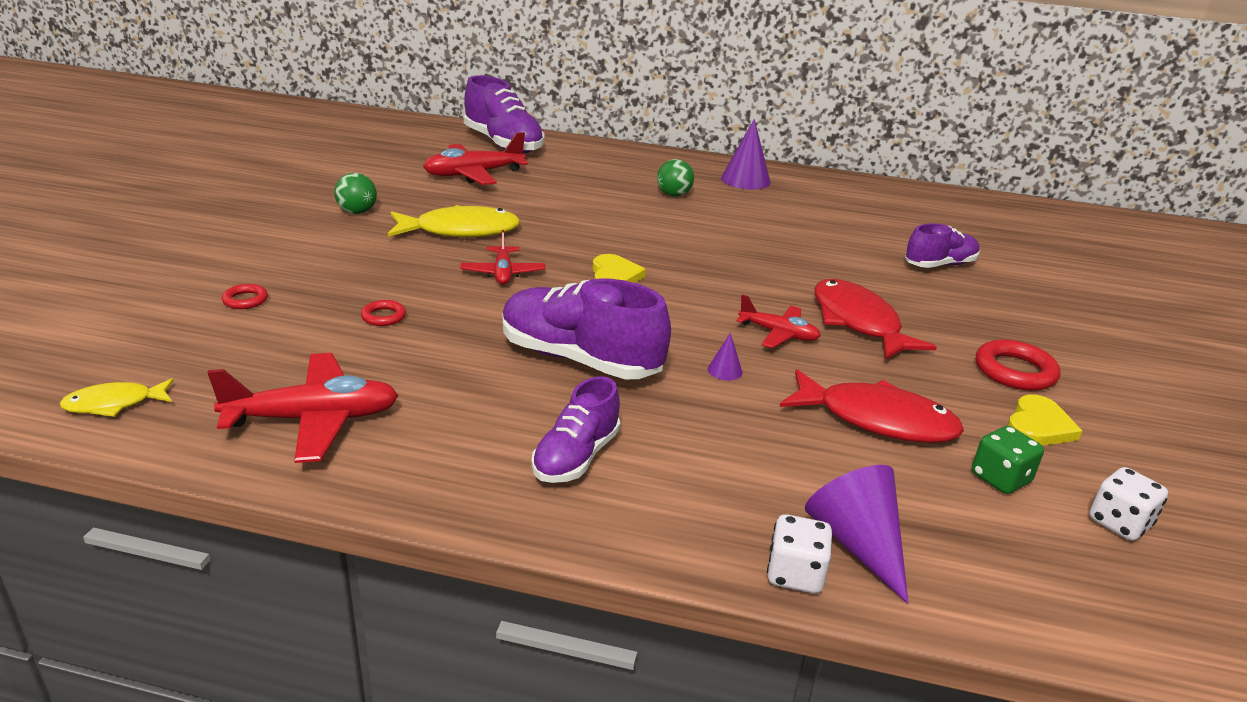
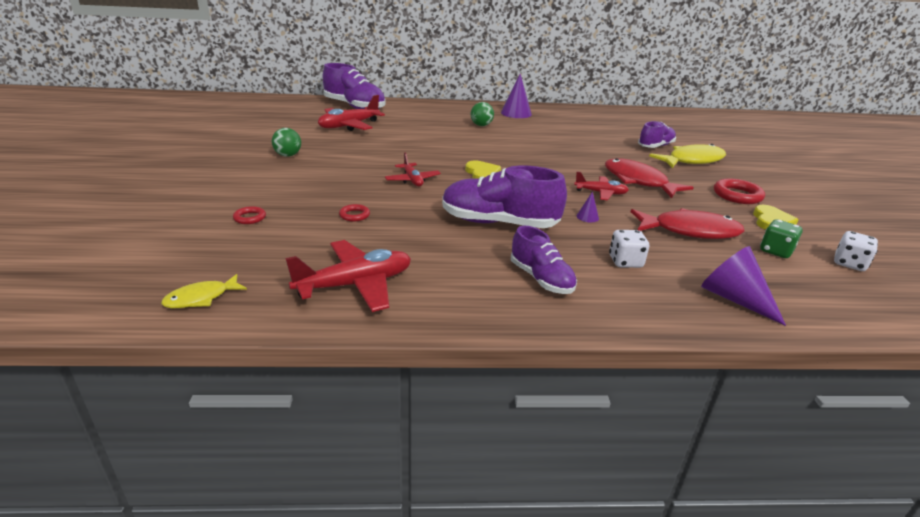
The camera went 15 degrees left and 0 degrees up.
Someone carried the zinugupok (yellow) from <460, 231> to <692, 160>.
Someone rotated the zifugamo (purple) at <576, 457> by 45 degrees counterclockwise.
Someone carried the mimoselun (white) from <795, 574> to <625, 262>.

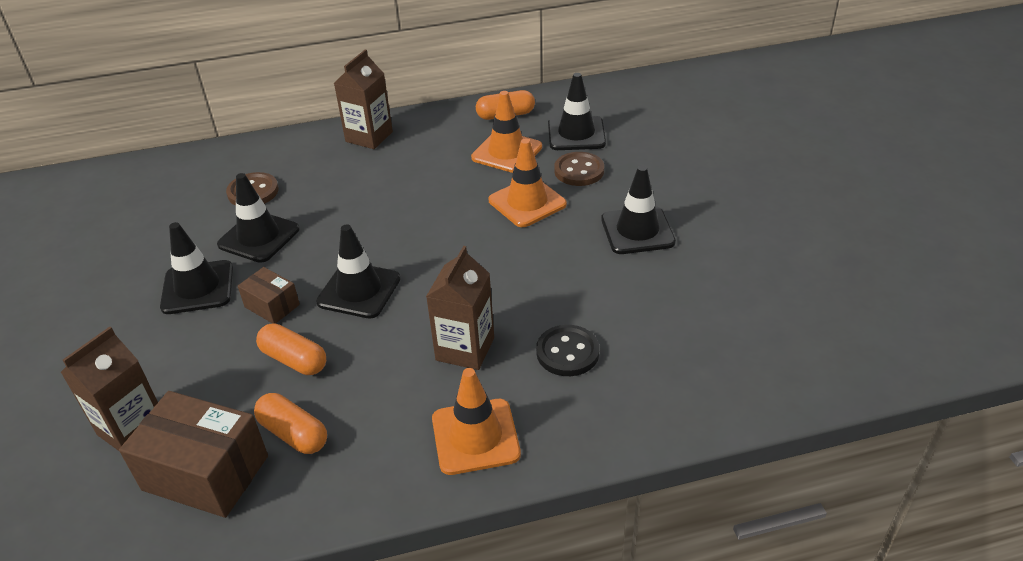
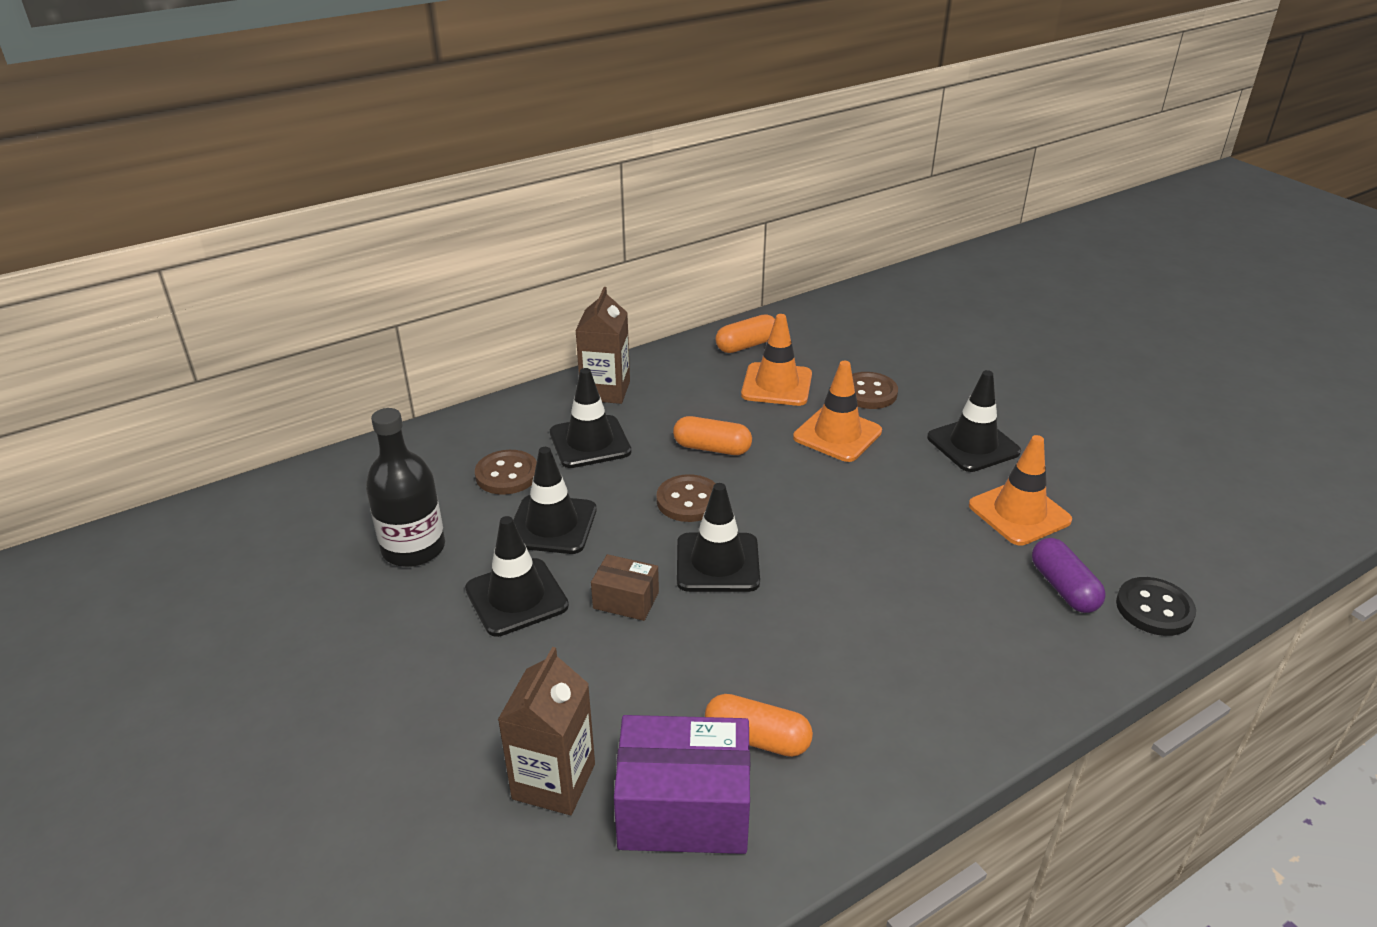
The camera went 20 degrees left and 5 degrees down.
Someone carried the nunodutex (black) from <576, 134> to <590, 442>.
Someone took away the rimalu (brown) at <465, 349>.
Someone carried the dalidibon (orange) from <294, 360> to <712, 448>.
Someone carried the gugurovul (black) from <567, 352> to <1154, 609>.
Someone carried the nunodutex (orange) from <475, 436> to <1019, 513>.
Someone repainted the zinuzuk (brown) at <205, 473>, which became the zinuzuk (purple) at <683, 809>.
Someone put down the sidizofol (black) at <413, 548>.
Someone put down the gugurovul (brown) at <688, 501>.
Someone put down the dalidibon (purple) at <1063, 588>.

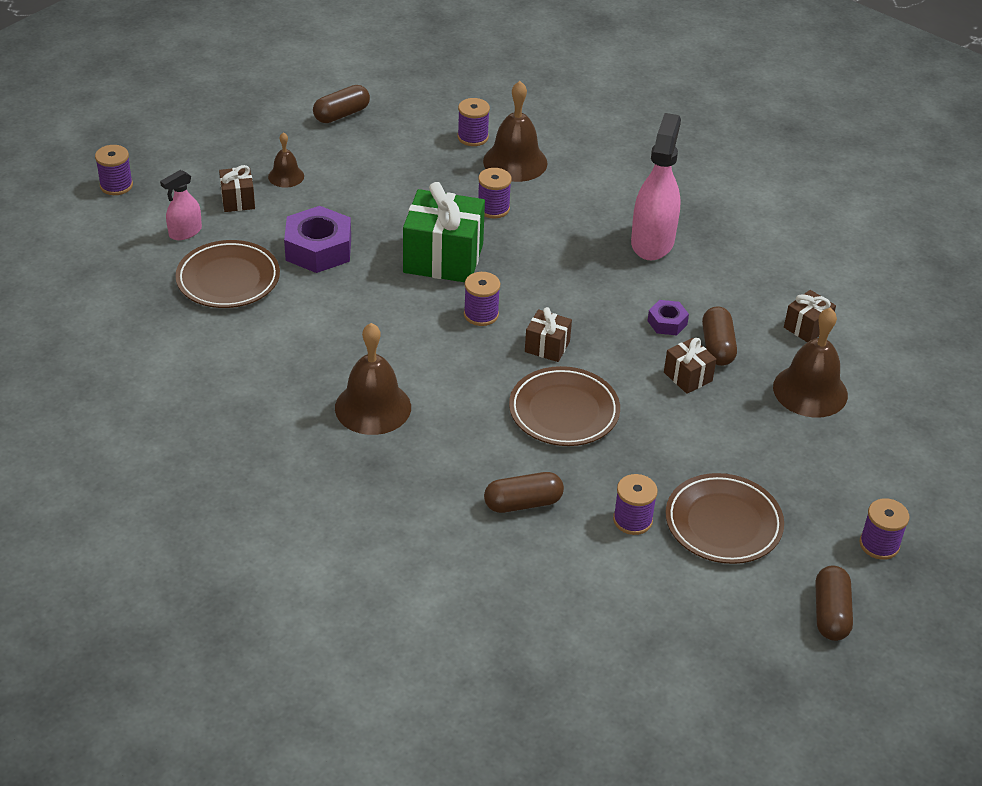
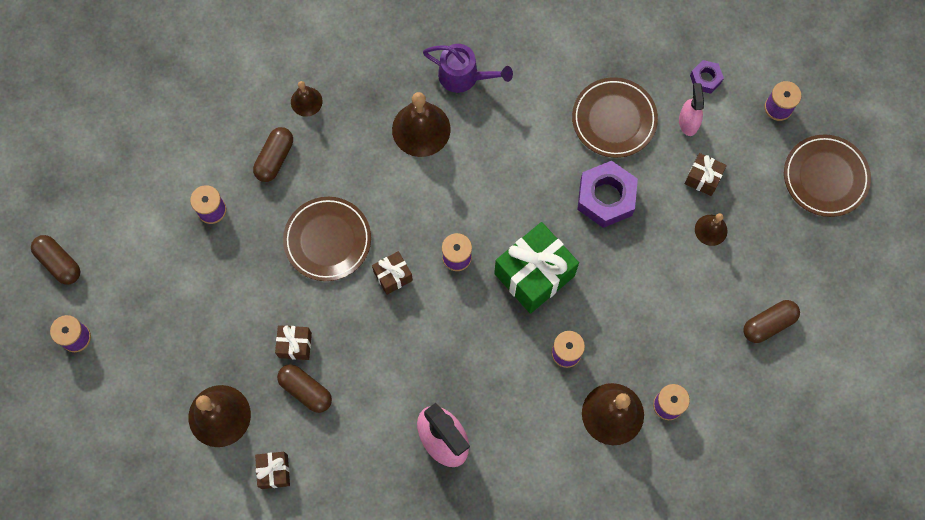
The camera went 130 degrees right and 30 degrees up.
Someone rotated the dalidibon (brown) at <341, 114> by 60 degrees clockwise.
Someone carried the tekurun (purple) from <667, 322> to <705, 79>.
Someone carried the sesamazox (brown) from <723, 523> to <825, 177>.
Someone put down the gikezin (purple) at <464, 76>.
Someone put down the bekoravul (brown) at <306, 101>.

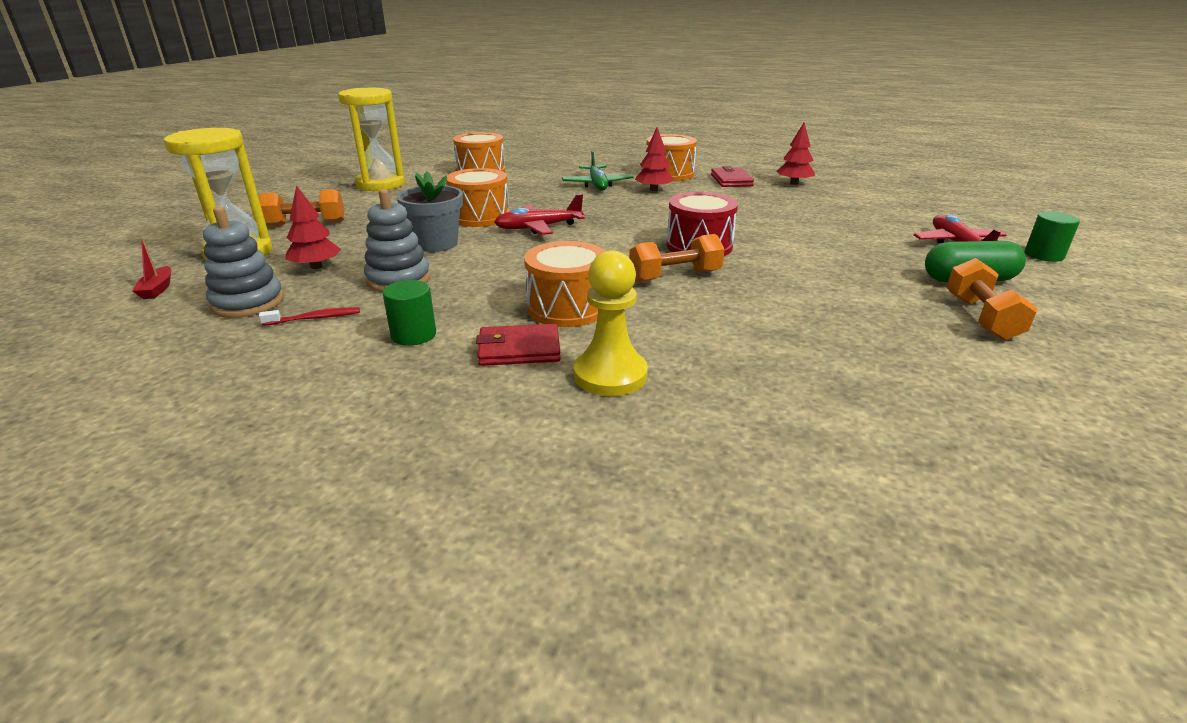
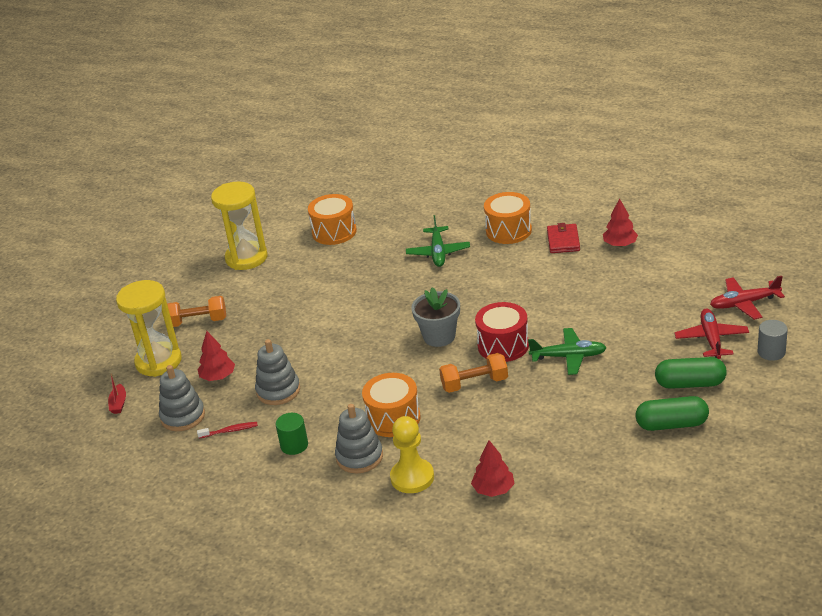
The camera went 10 degrees right and 5 degrees up.
Someone carried the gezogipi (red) from <653, 190> to <493, 490>.
Someone took away the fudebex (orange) at <480, 216>.
Someone carried the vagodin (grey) from <436, 244> to <439, 336>.
Someone carried the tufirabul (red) from <538, 228> to <744, 303>.
Someone repainted the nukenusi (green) at <1044, 255>, which became the nukenusi (grey) at <771, 352>.
Someone swapped the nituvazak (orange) at <981, 317> for the dalidibon (green) at <671, 424>.
Someone swapped the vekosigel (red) at <519, 349> for the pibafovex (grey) at <359, 457>.
Someone put down the tufirabul (green) at <569, 357>.

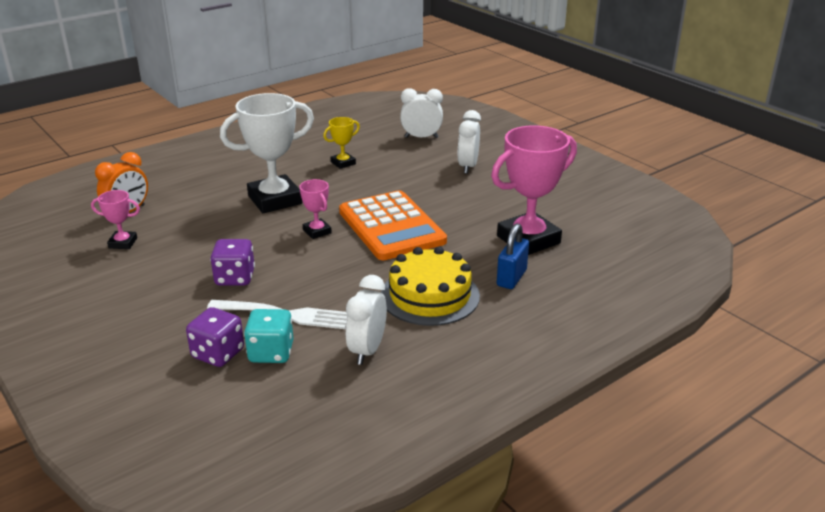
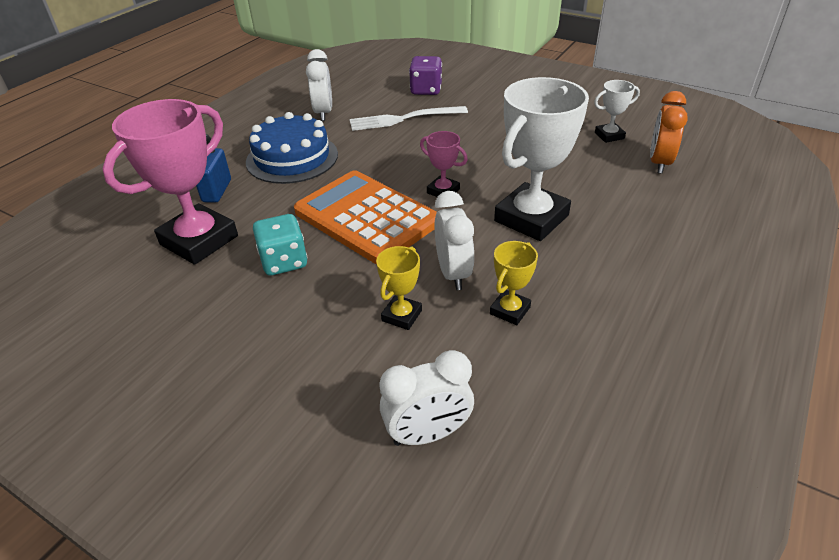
The camera went 160 degrees right and 10 degrees up.
Someone carried the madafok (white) from <468, 166> to <453, 273>.
Someone repainted the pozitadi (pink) at <123, 243>, which became the pozitadi (white) at <609, 136>.
Someone took away the mimoselun (purple) at <235, 278>.
Someone repainted the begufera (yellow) at <430, 295>, which became the begufera (blue) at <292, 158>.
Someone carried the mimoselun (turquoise) from <271, 353> to <284, 262>.
Someone put down the pozitadi (yellow) at <402, 315>.

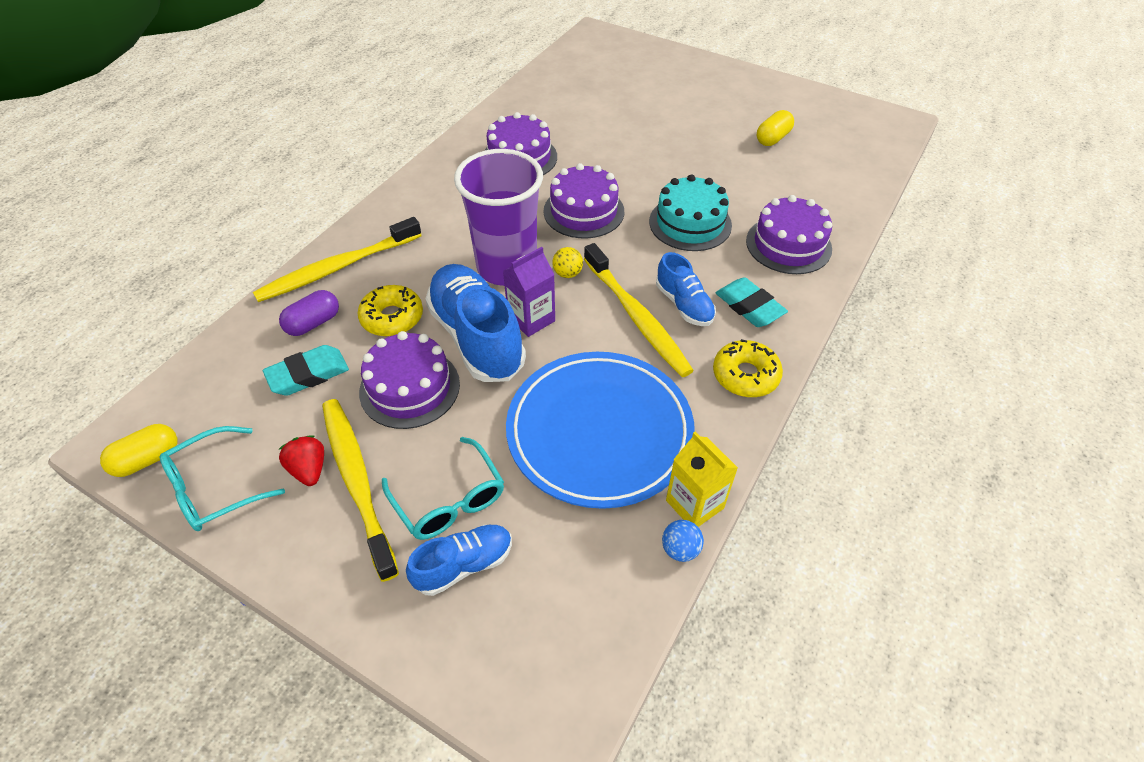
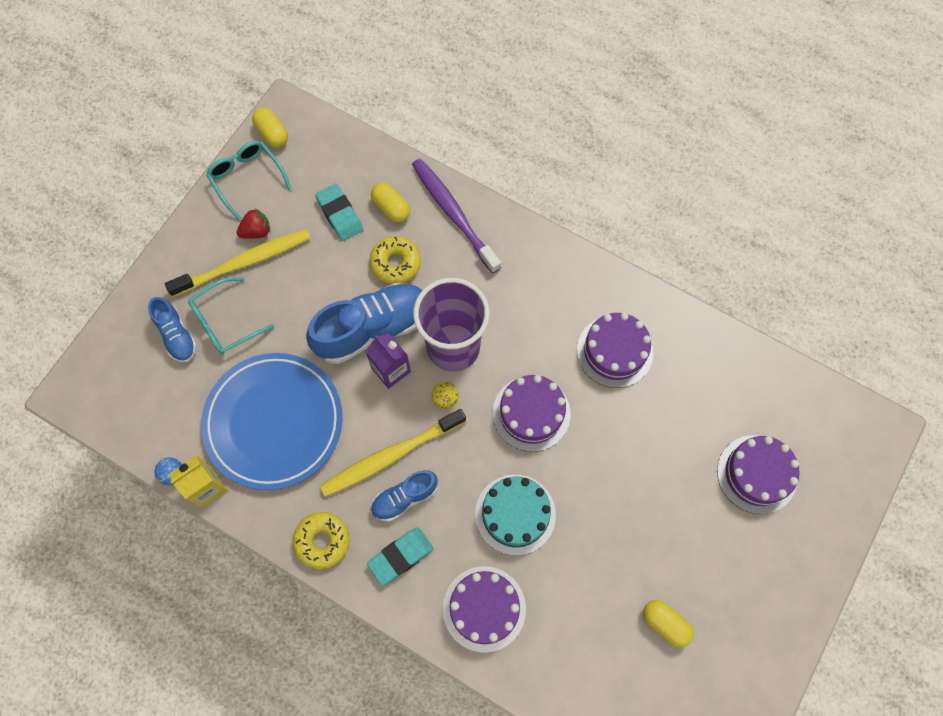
The camera went 90 degrees right and 20 degrees up.
Someone repainted the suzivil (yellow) at <336, 268>, which became the suzivil (purple) at <453, 213>.
Someone repainted the dalidibon (purple) at <313, 323>, which became the dalidibon (yellow) at <391, 208>.
Someone carried the begufera (purple) from <409, 388> to <757, 474>.

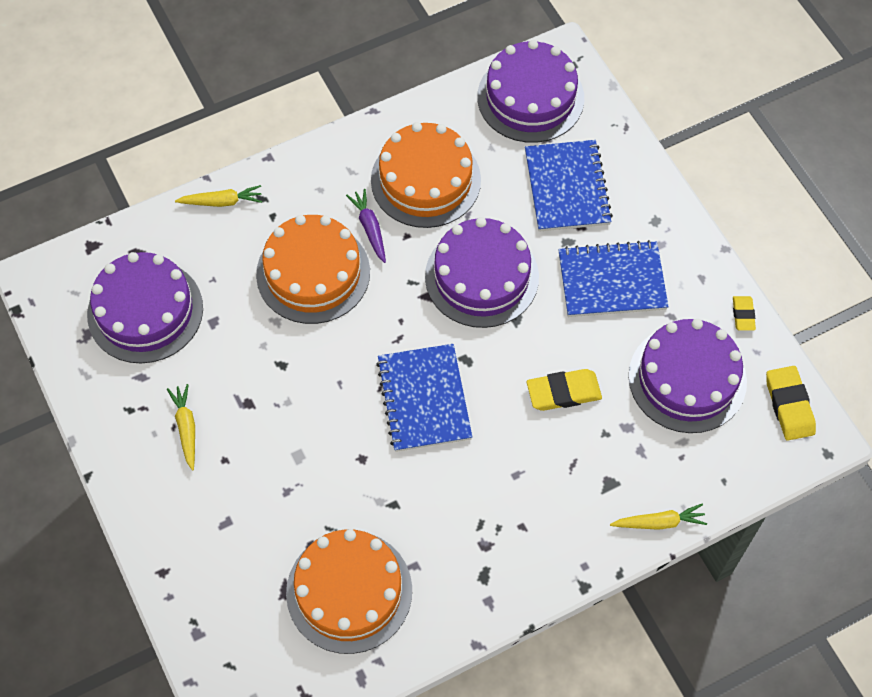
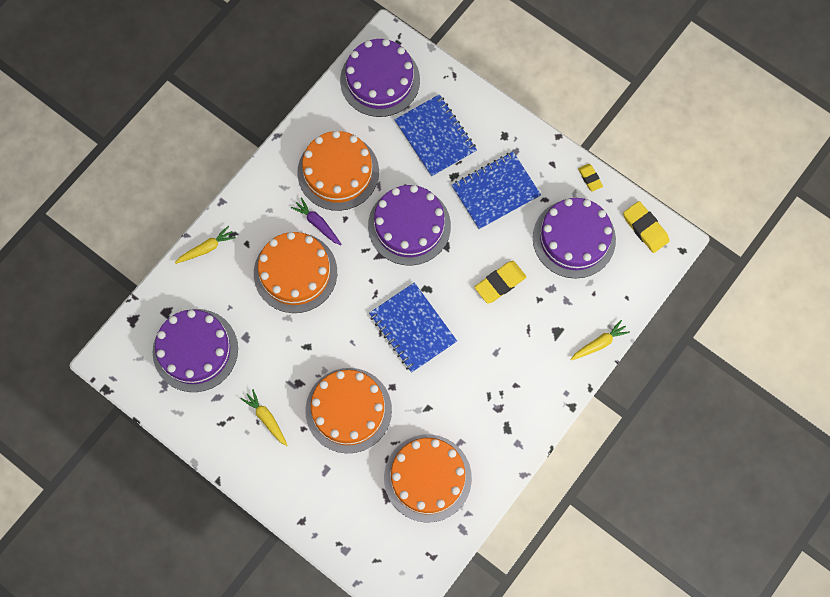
The camera went 25 degrees left and 10 degrees up.
Someone put down the begufera (orange) at <348, 410>.

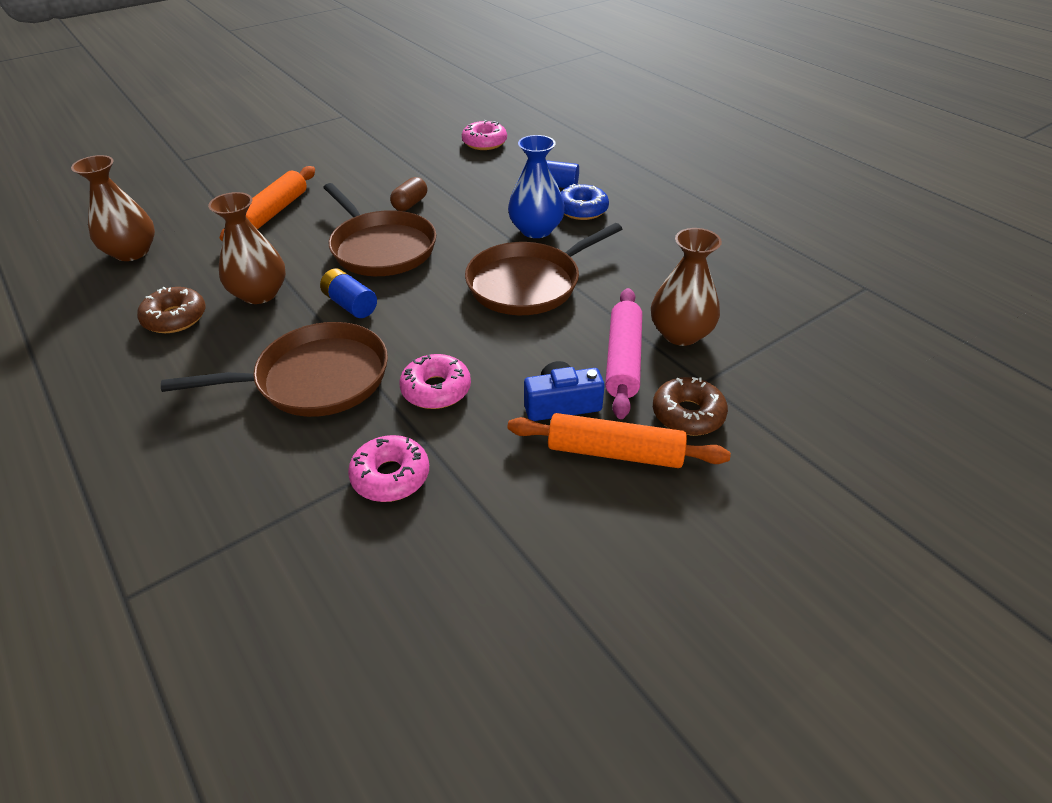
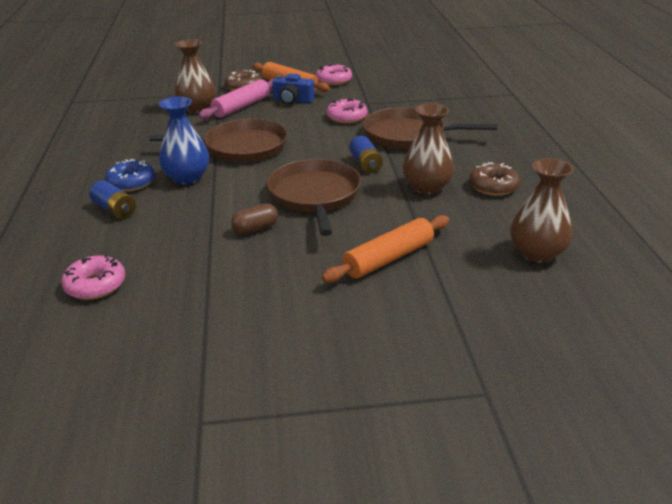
The camera went 150 degrees left and 10 degrees down.
Someone carried the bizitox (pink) from <390, 476> to <334, 80>.

